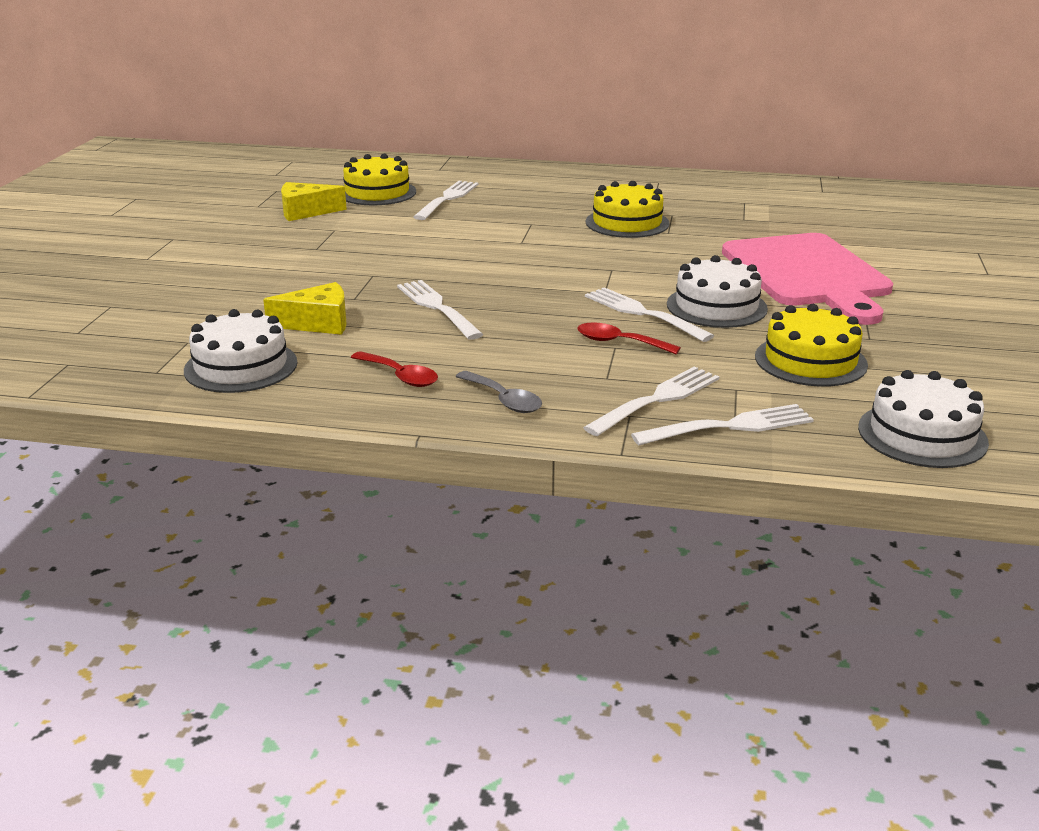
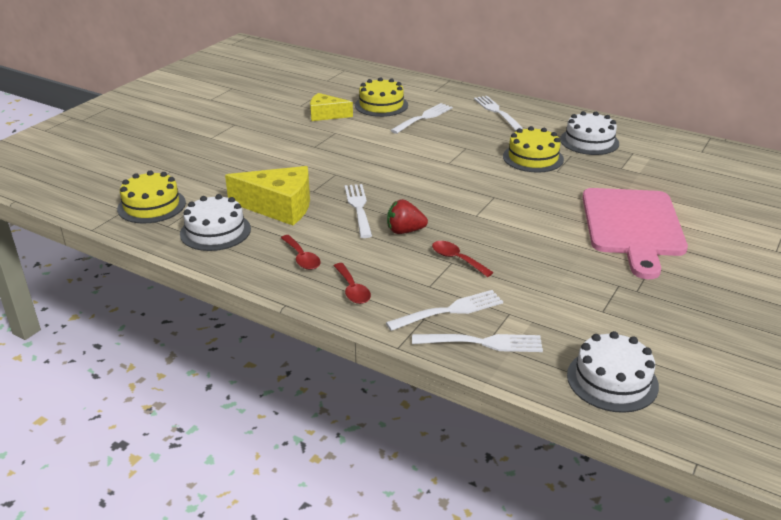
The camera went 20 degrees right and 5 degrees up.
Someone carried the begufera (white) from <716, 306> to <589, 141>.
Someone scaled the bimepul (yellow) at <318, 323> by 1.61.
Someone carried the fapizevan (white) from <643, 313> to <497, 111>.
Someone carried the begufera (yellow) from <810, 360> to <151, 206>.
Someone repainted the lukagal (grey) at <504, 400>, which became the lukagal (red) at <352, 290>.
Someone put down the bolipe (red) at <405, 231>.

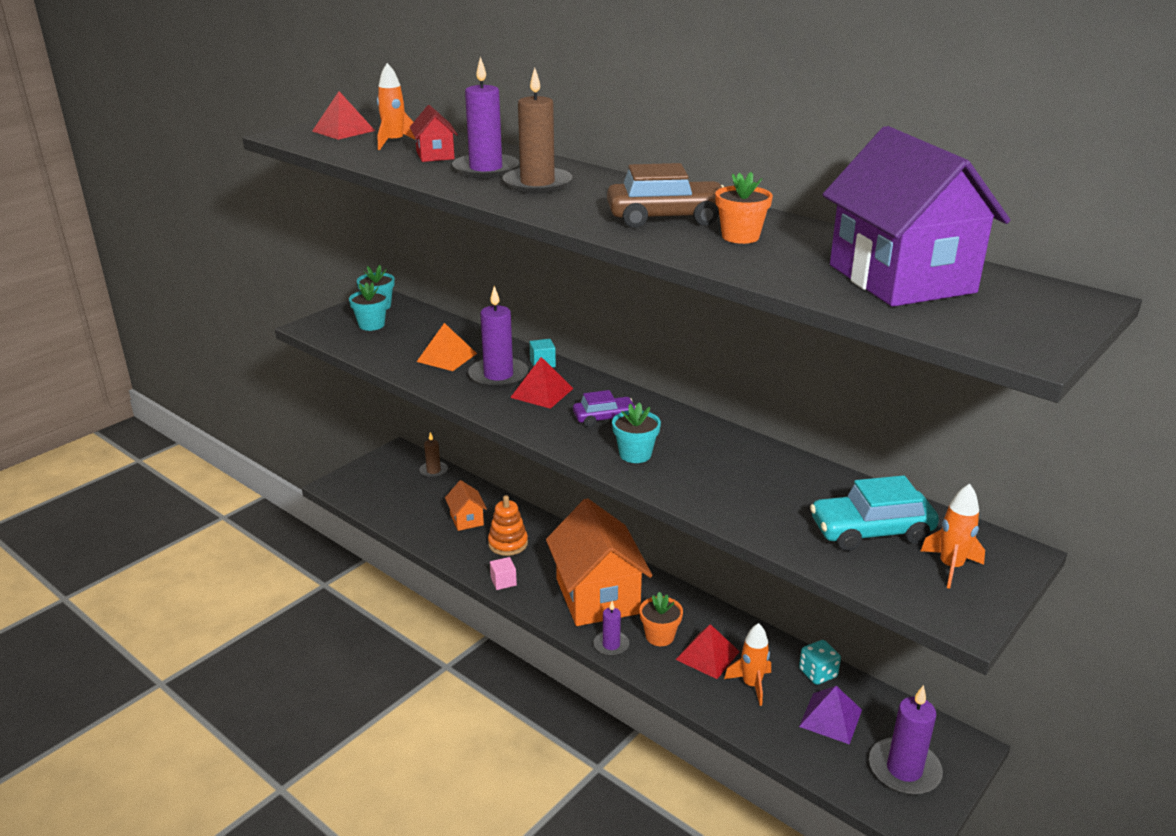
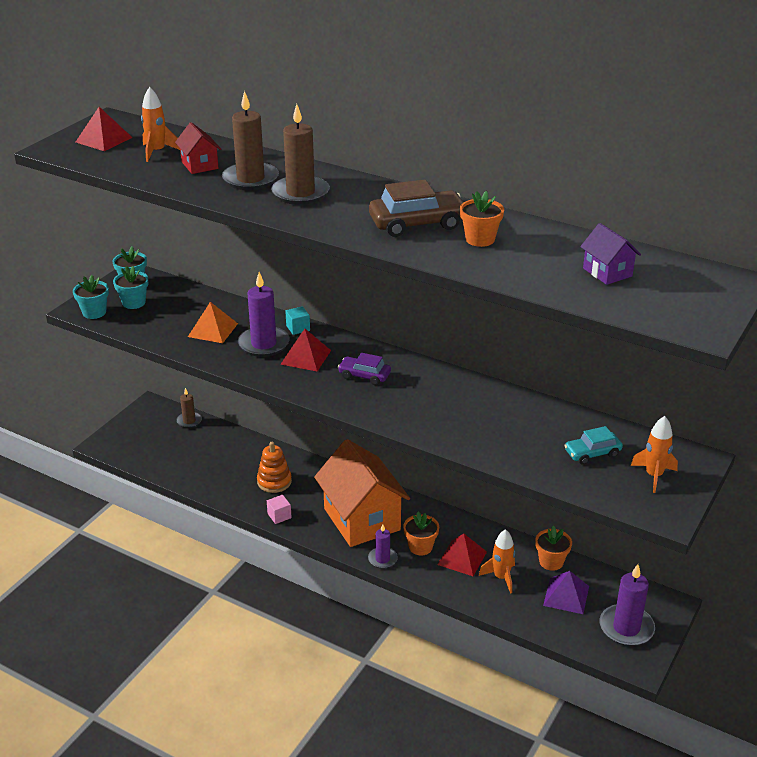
The camera went 10 degrees left and 5 degrees up.
Someone repainted the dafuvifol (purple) at <486, 169>, which became the dafuvifol (brown) at <250, 179>.
Someone scaled the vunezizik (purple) at <901, 279> by 0.45.
Someone rotated the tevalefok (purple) at <604, 418> by 135 degrees counterclockwise.
Someone carried the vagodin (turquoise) from <635, 454> to <94, 312>.
Someone scaled the tevalefok (turquoise) at <871, 531> by 0.61.
Someone took away the vunezizik (orange) at <466, 519>.
Someone swapped the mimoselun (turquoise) at <818, 673> for the vagodin (orange) at <551, 562>.

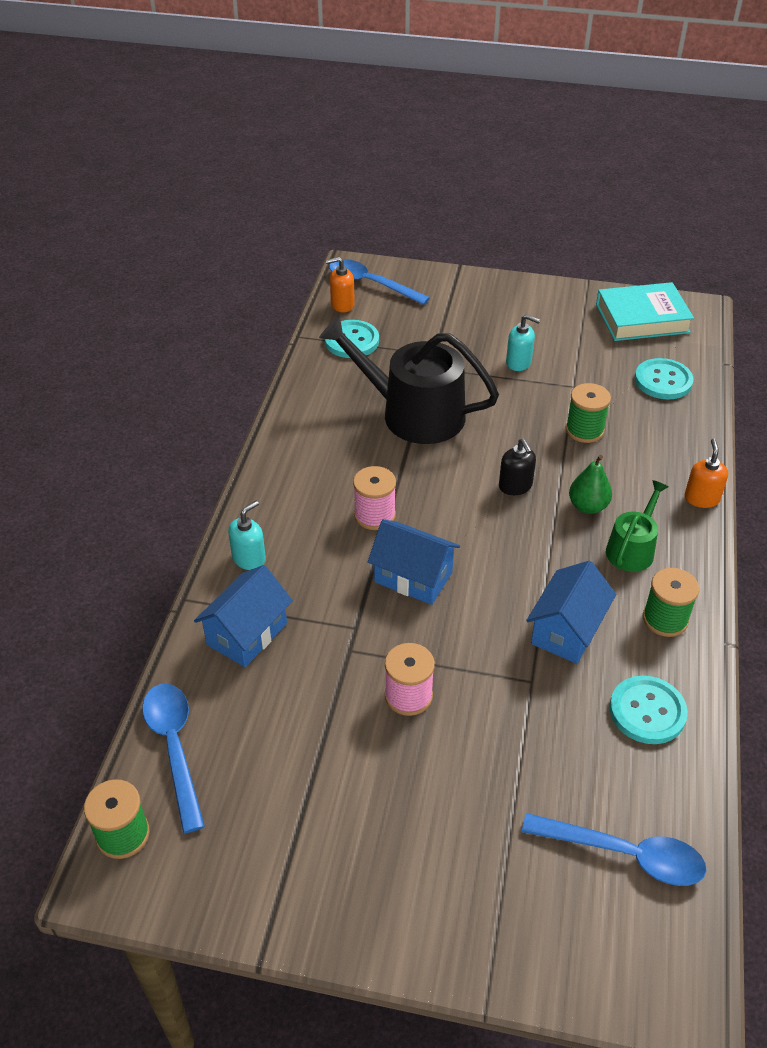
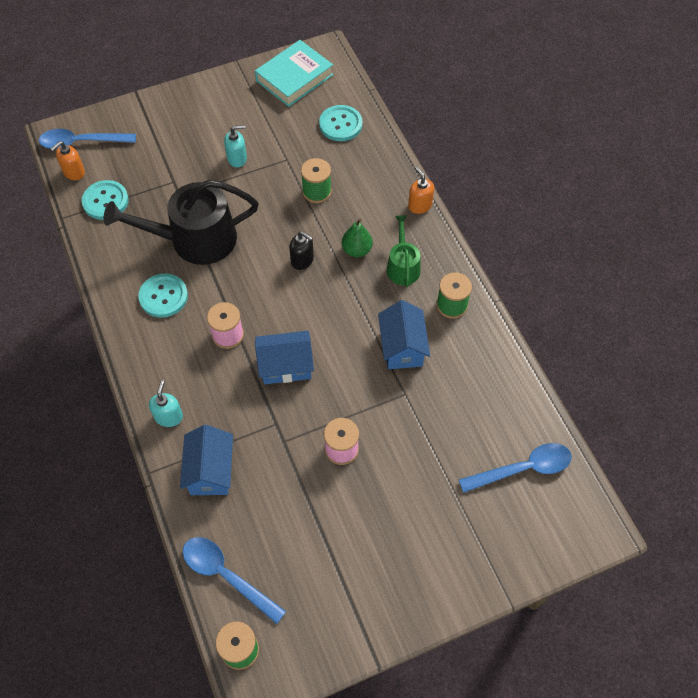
The camera went 35 degrees left and 15 degrees up.
Someone carried the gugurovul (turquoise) from <647, 711> to <163, 296>.

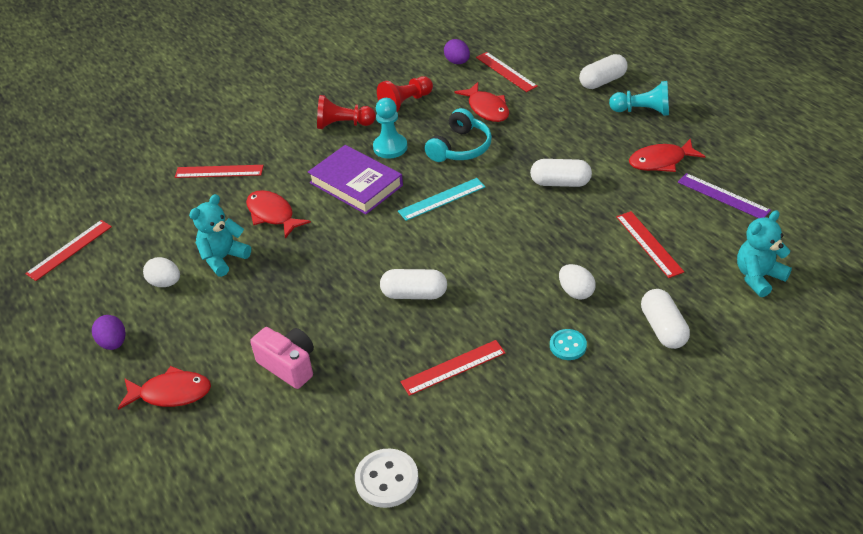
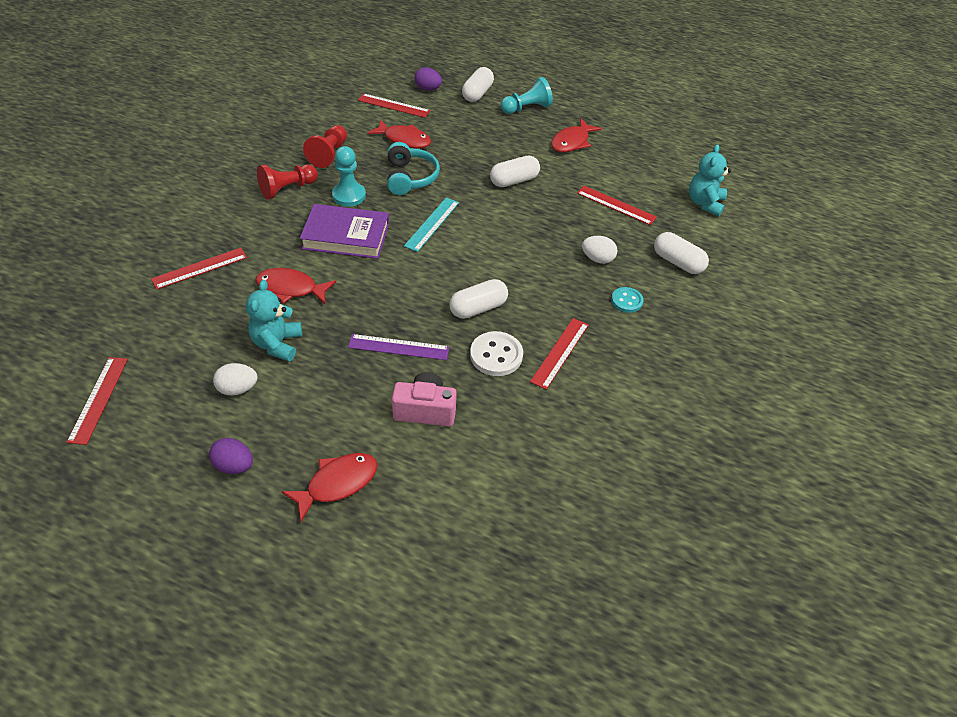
The camera went 40 degrees left and 5 degrees up.
Someone carried the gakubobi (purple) from <457, 62> to <428, 89>.
Someone carried the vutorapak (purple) from <723, 196> to <398, 347>.
Someone carried the gugurovul (white) from <387, 479> to <496, 355>.

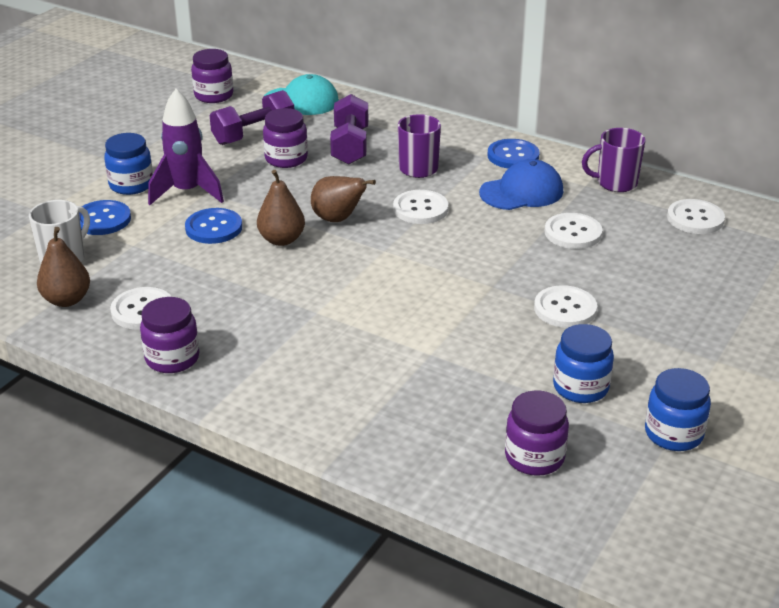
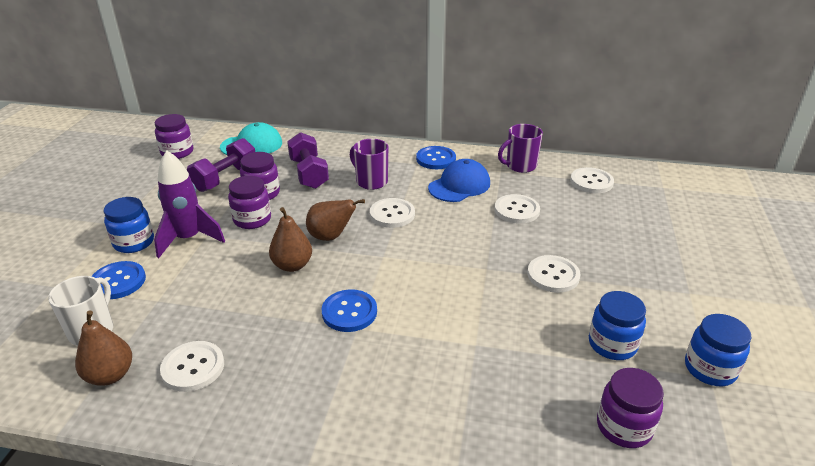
The camera went 20 degrees left and 0 degrees up.
Someone carried the gugurovul (blue) from <213, 228> to <349, 312>.
Someone carried the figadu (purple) from <172, 358> to <252, 219>.

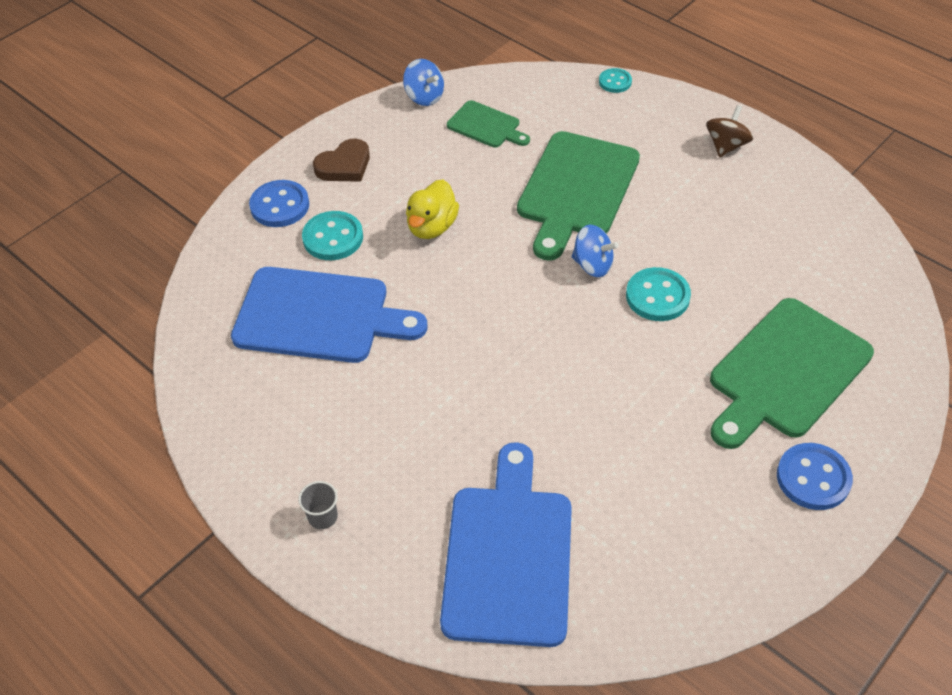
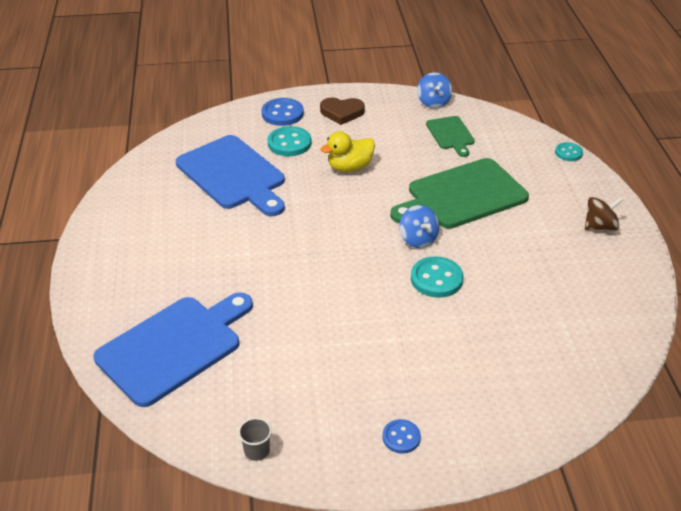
The camera went 40 degrees right and 10 degrees down.
Someone took away the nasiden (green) at <786, 372>.
Someone scaled the gugurovul (blue) at <813, 478> by 0.61.
Someone carried the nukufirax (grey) from <323, 517> to <257, 450>.

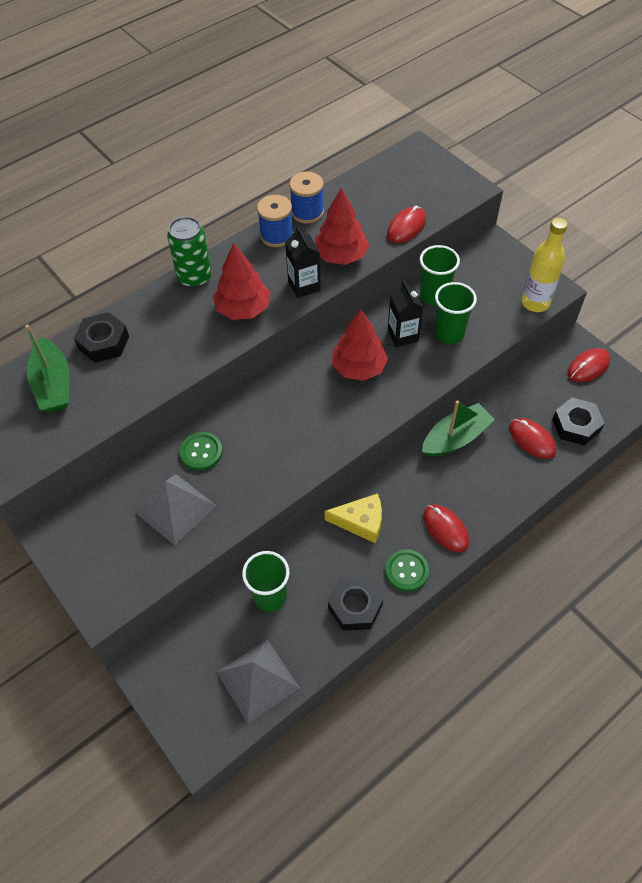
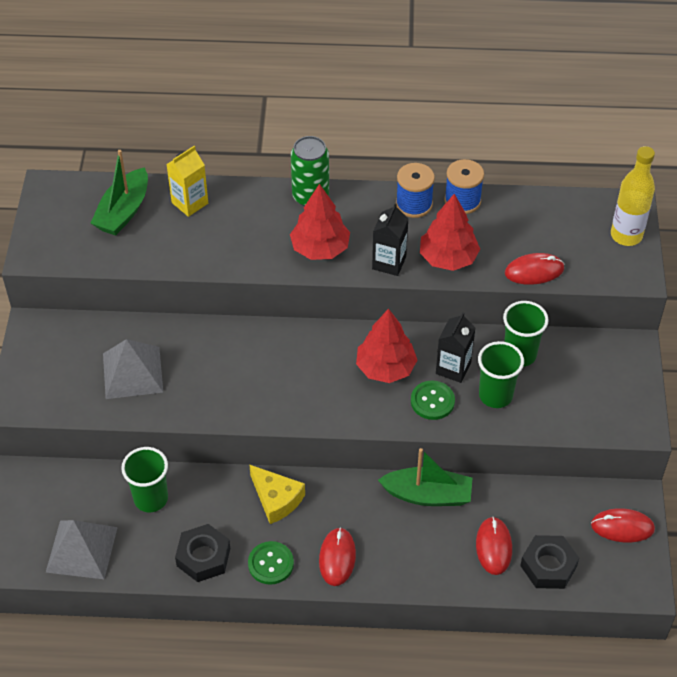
The camera went 40 degrees right and 5 degrees down.
Someone carried the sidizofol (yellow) from <535, 303> to <626, 235>.
Someone swapped the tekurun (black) at <104, 342> for the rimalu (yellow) at <190, 203>.
Someone carried the gugurovul (green) from <201, 452> to <432, 401>.

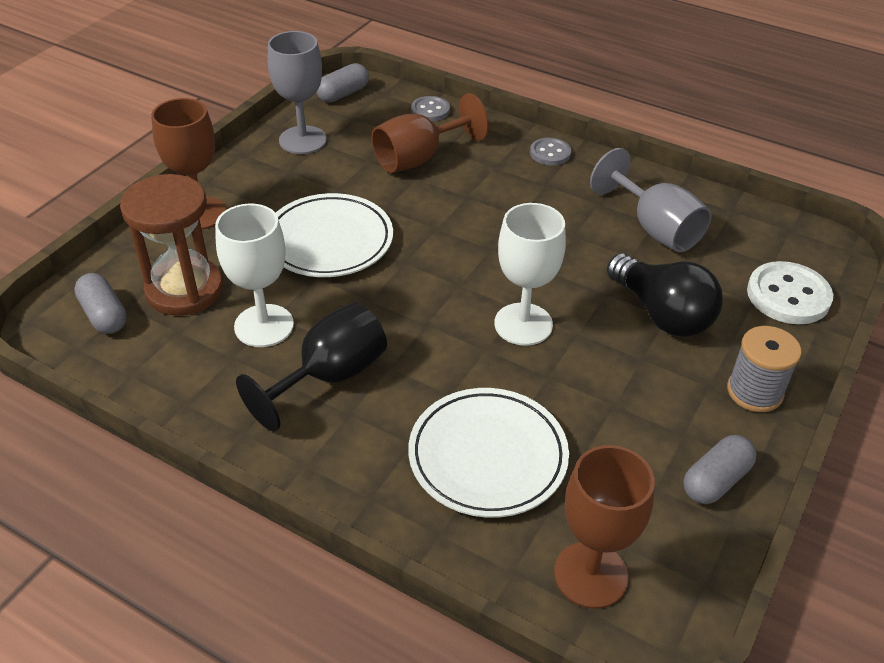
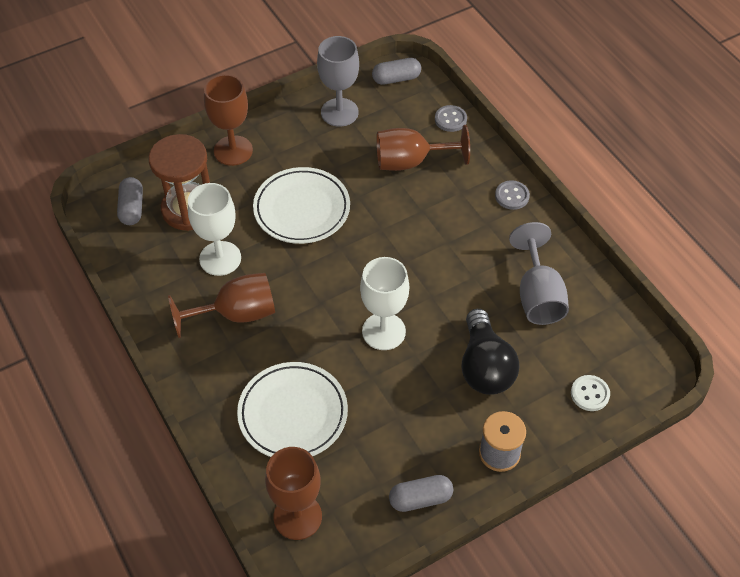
The camera went 30 degrees right and 10 degrees up.
Someone scaled the gugurovul (white) at <788, 295> by 0.59.
Someone repainted the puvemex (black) at <329, 377>, which became the puvemex (brown) at <236, 314>.

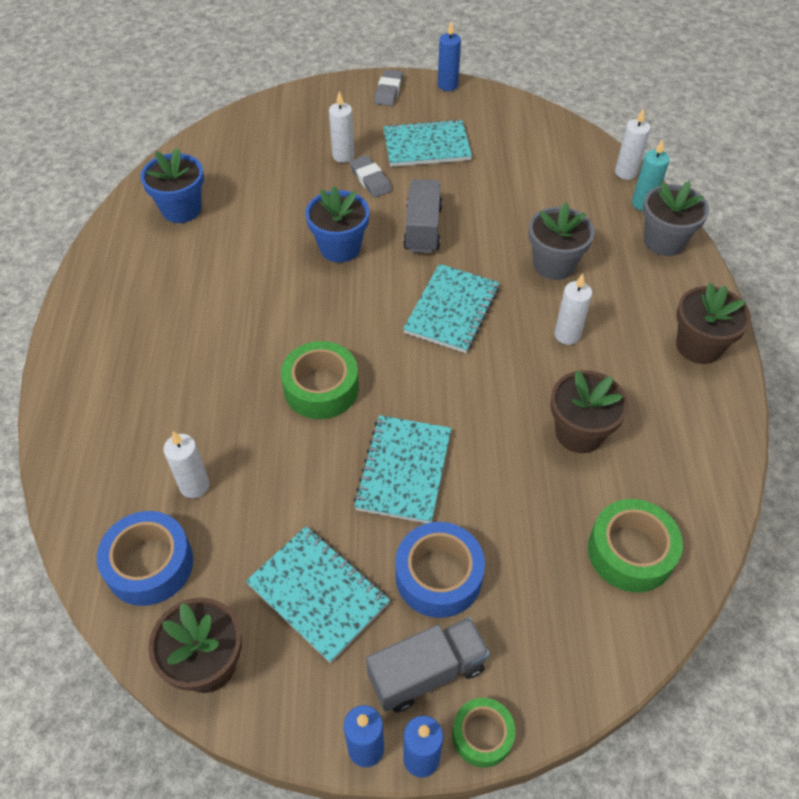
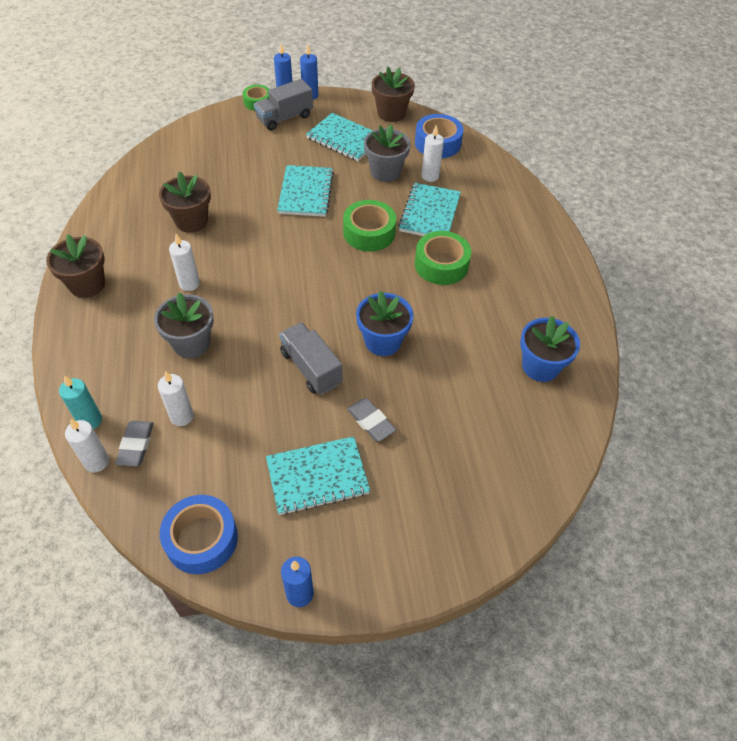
The camera went 170 degrees right and 0 degrees up.
Someone carried the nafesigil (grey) from <388, 91> to <136, 445>.
Someone carried the dafuvifol (white) from <343, 156> to <182, 416>.
Someone rotated the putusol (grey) at <423, 229> by 150 degrees clockwise.
Someone carried the vagodin (grey) from <664, 241> to <385, 172>.
Someone carried the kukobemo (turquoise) from <452, 310> to <430, 213>.
Someone carried the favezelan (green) from <630, 552> to <441, 265>.
Someone carried the favezelan (blue) from <438, 576> to <201, 539>.

